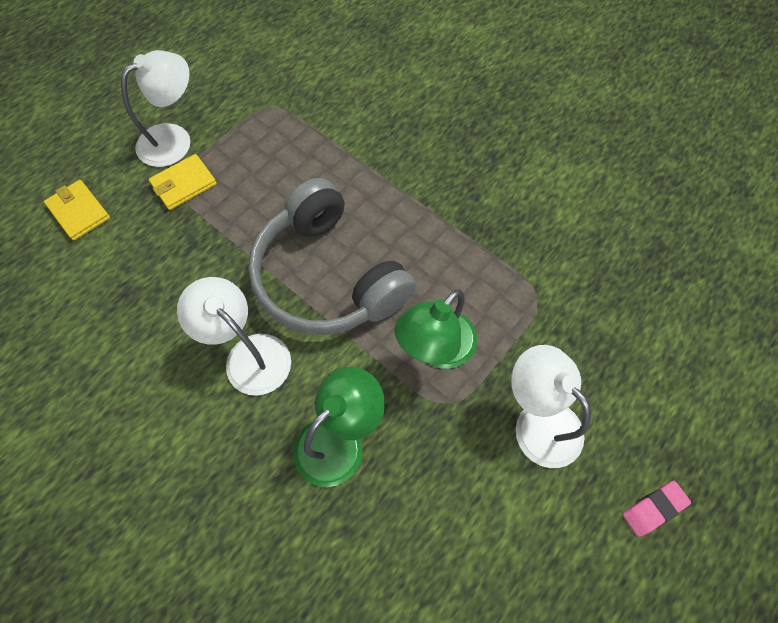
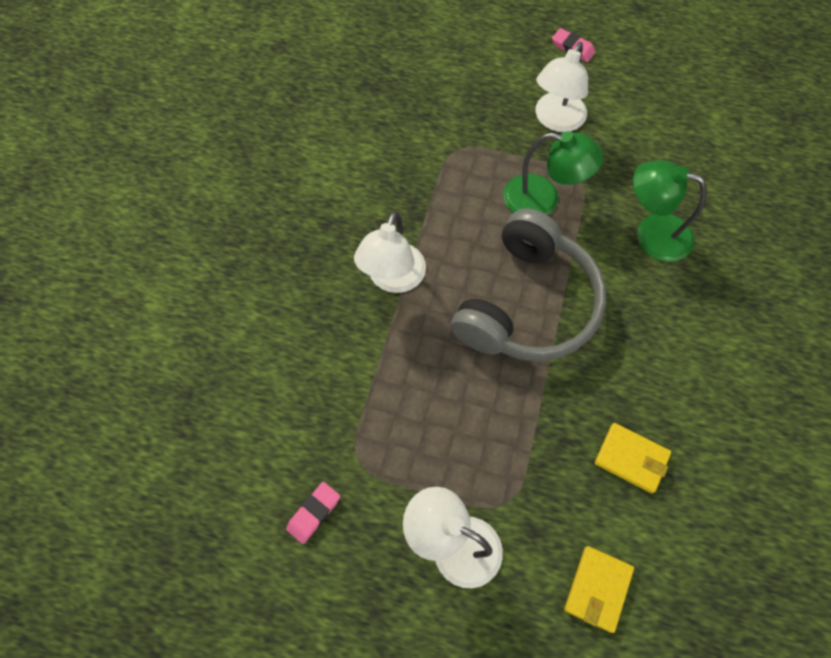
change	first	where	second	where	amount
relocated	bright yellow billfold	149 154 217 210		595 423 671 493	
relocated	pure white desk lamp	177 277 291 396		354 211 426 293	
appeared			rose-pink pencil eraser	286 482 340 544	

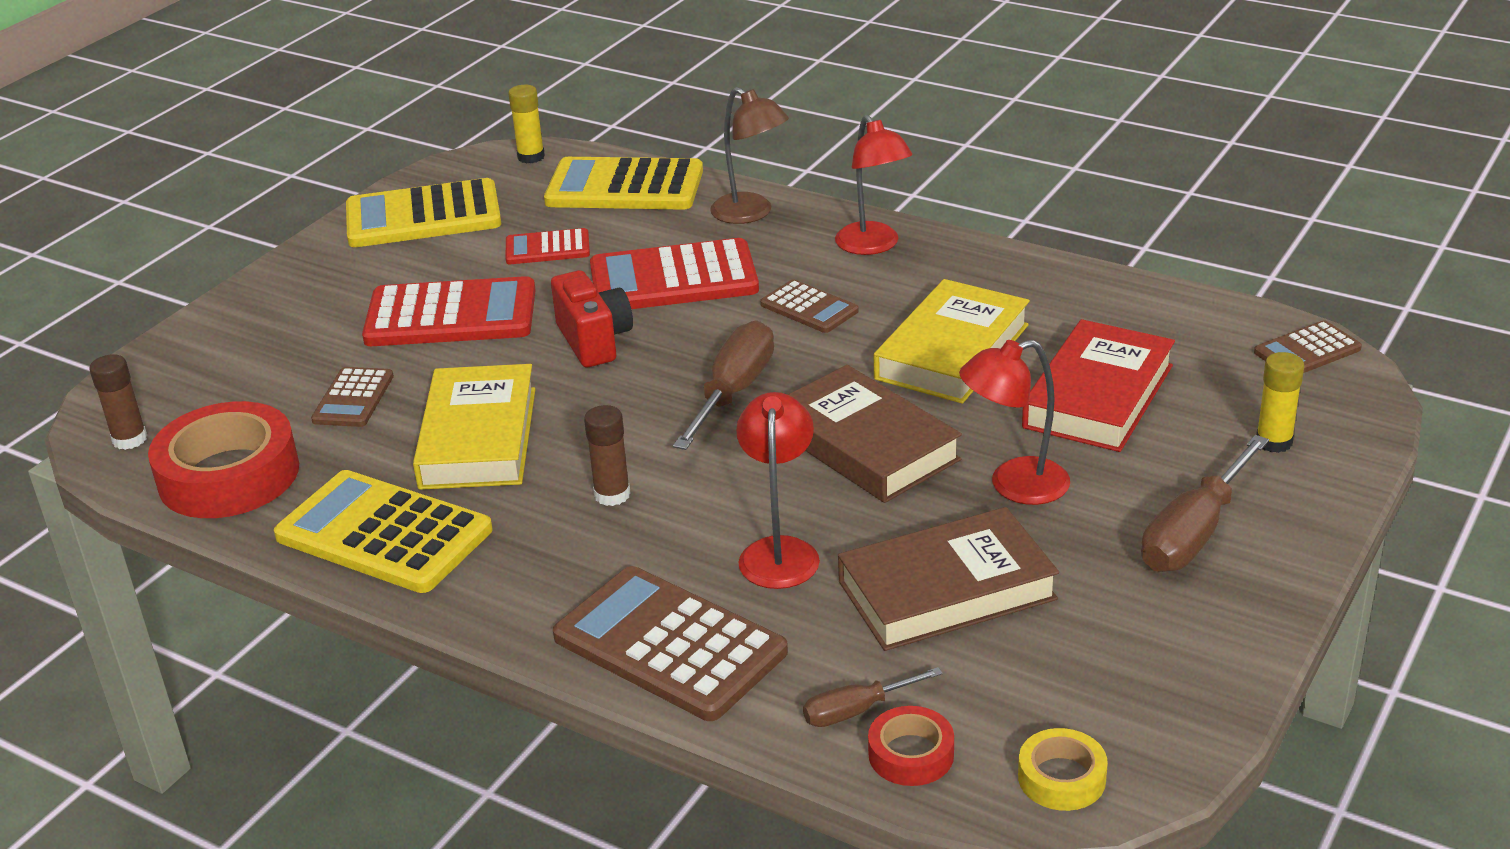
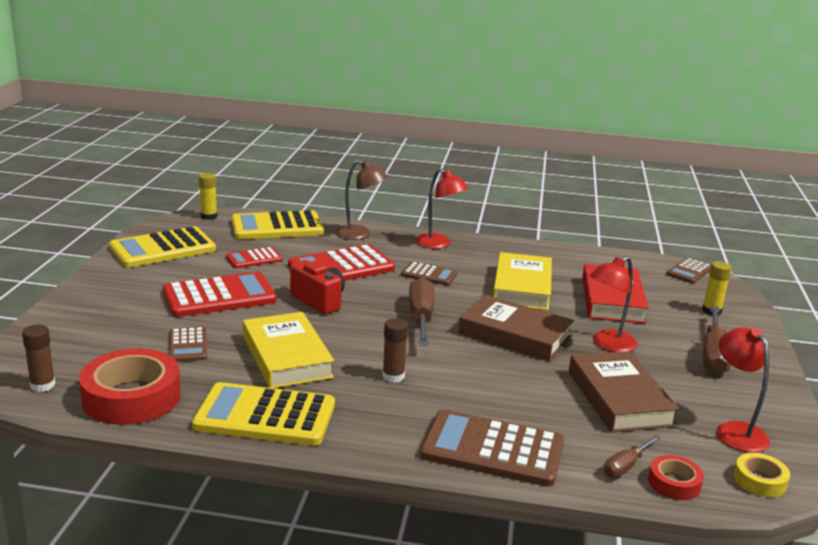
change	first	where	second	where	amount
relocated	crimson desk lamp	736 392 820 589		717 327 770 453	
spun	russet hardback	838 507 1059 651		569 351 679 433	60 degrees counterclockwise

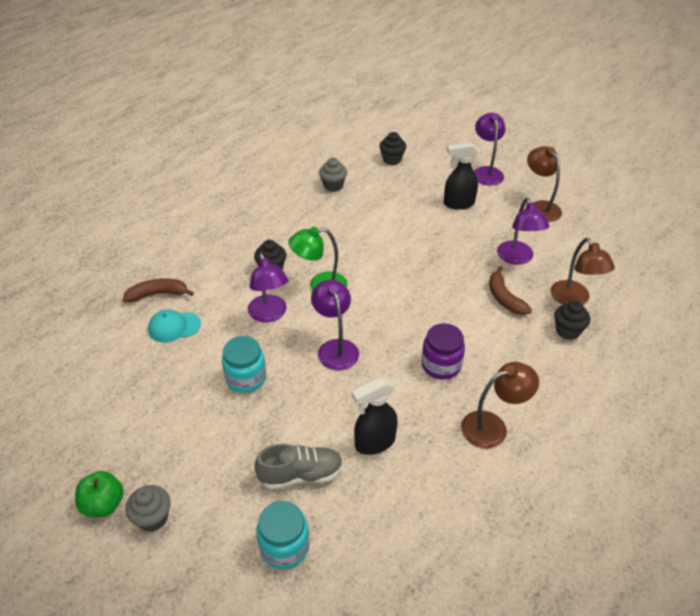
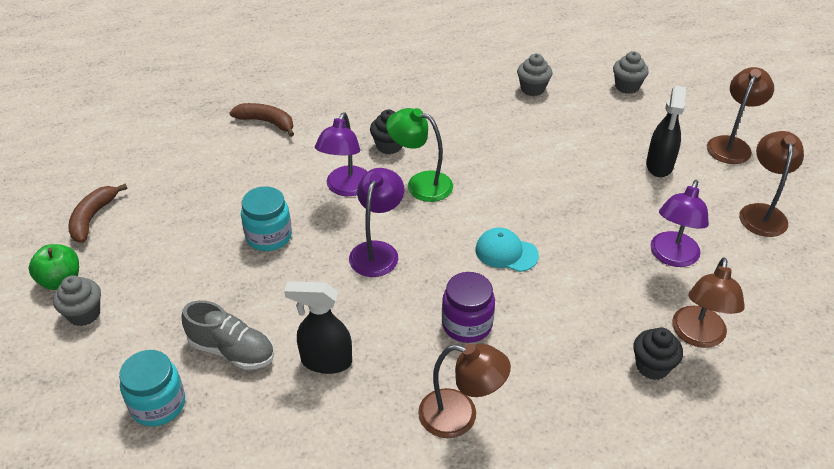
change	first	where	second	where	amount
colour	purple desk lamp	474 113 505 186	russet desk lamp	707 67 774 164	
colour	black muffin	379 132 406 165	gray muffin	613 51 649 94	
spun	black sprayer	444 142 478 209		646 86 686 177	105 degrees counterclockwise
relocated	russet banana	489 266 532 315		68 184 128 243	
relocated	aqua cap	148 309 201 343		475 228 539 272	

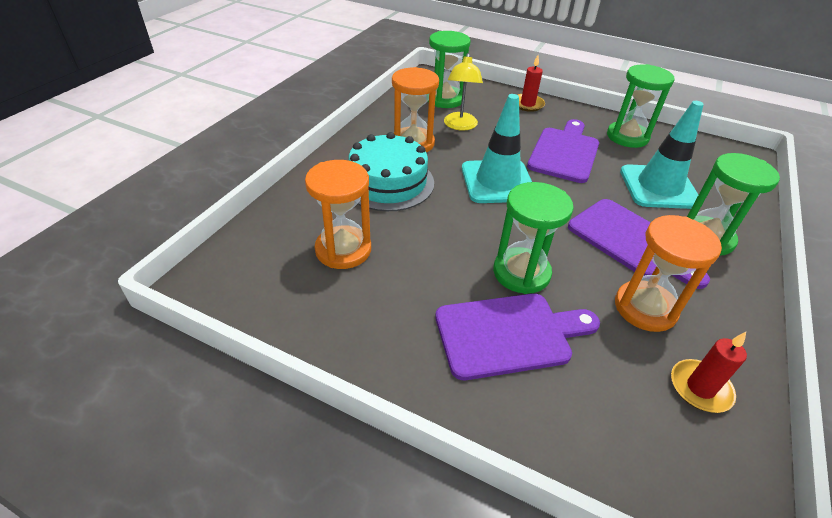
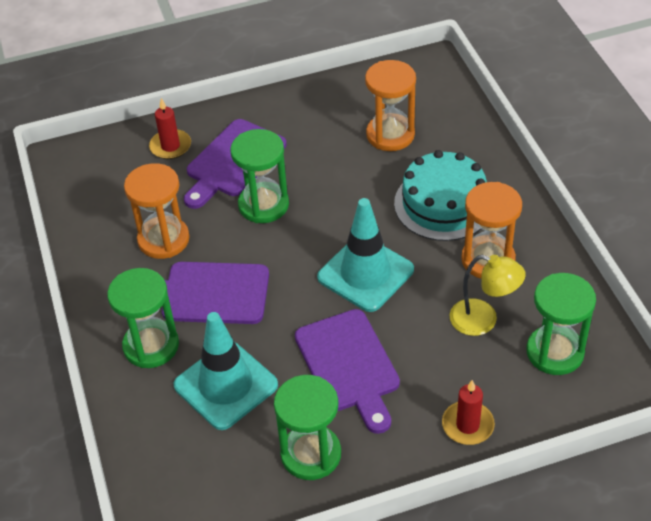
change	first	where	second	where	amount
spun	bright yellow desk lamp	444 53 483 131		450 255 526 336	150 degrees clockwise
relocated	crimson candle	671 332 747 413		149 98 191 159	

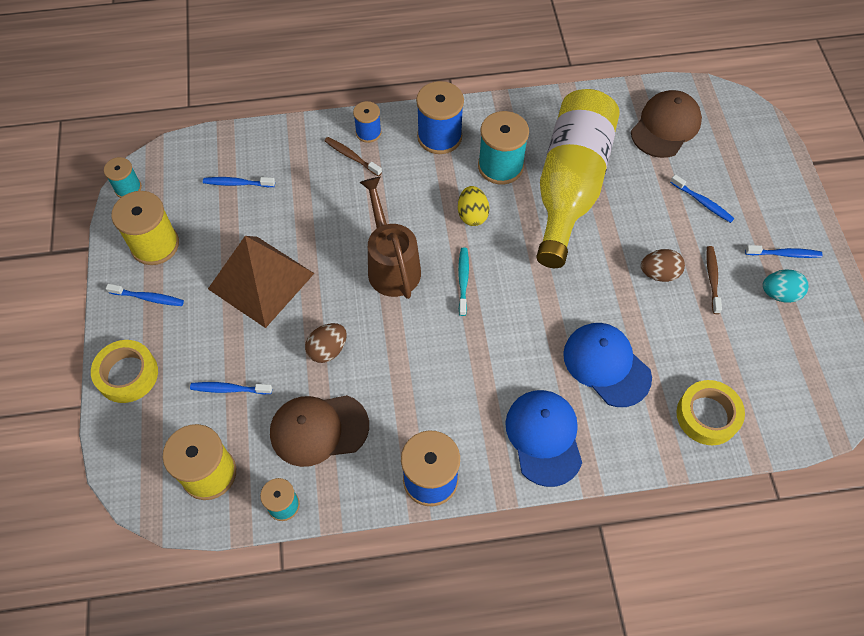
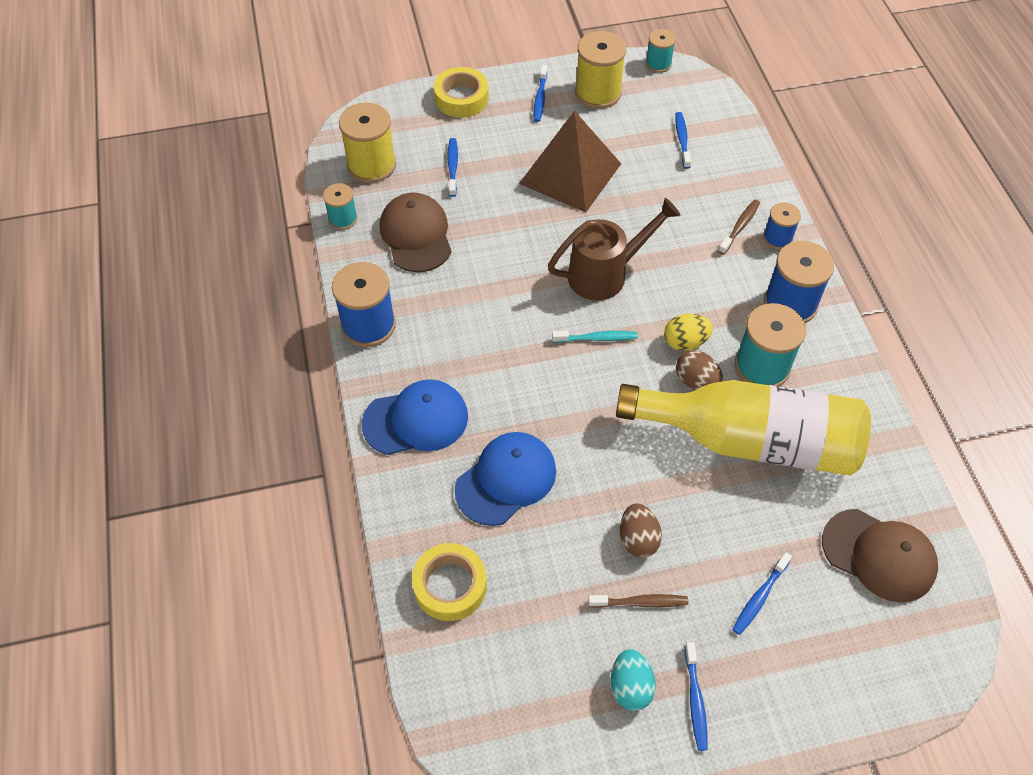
change	first	where	second	where	amount
relocated	russet egg shape	305 323 347 363		676 350 723 390	

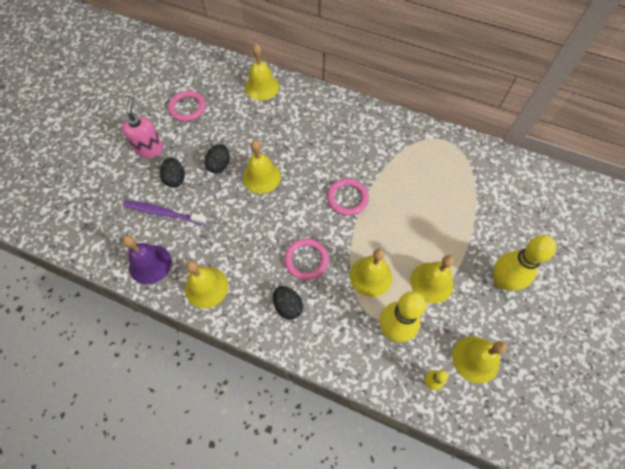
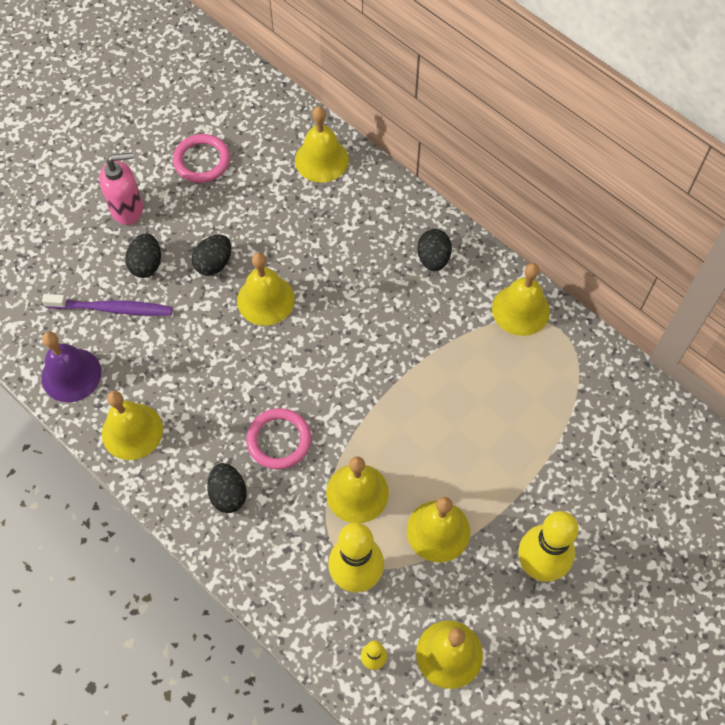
change	first	where	second	where	amount
spun	rose-pink pump bottle	122 98 163 158		99 152 143 225	60 degrees clockwise
missing	rose-pink ring	327 178 369 216			
spun	purple dental brush	123 200 208 225		42 294 173 316	150 degrees clockwise
appeared			black egg shape	418 229 452 271	
appeared			bright yellow bell	492 263 550 336	

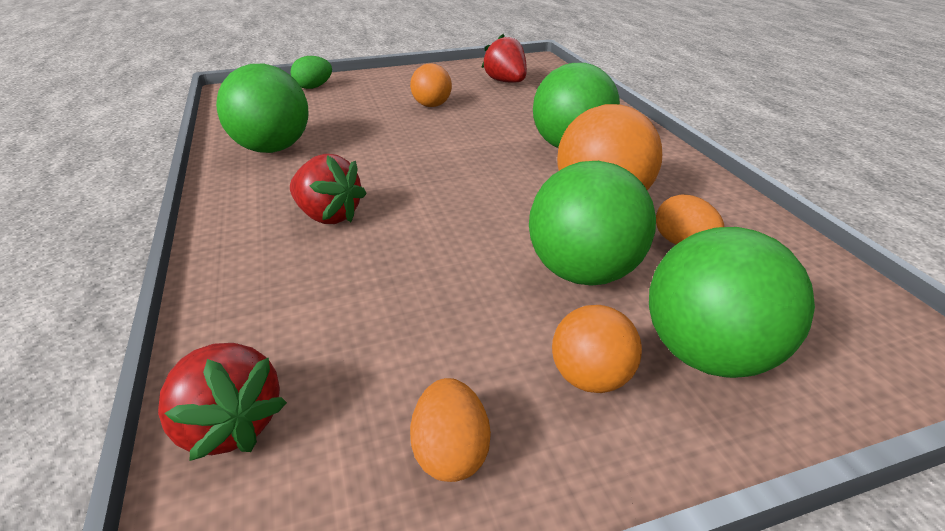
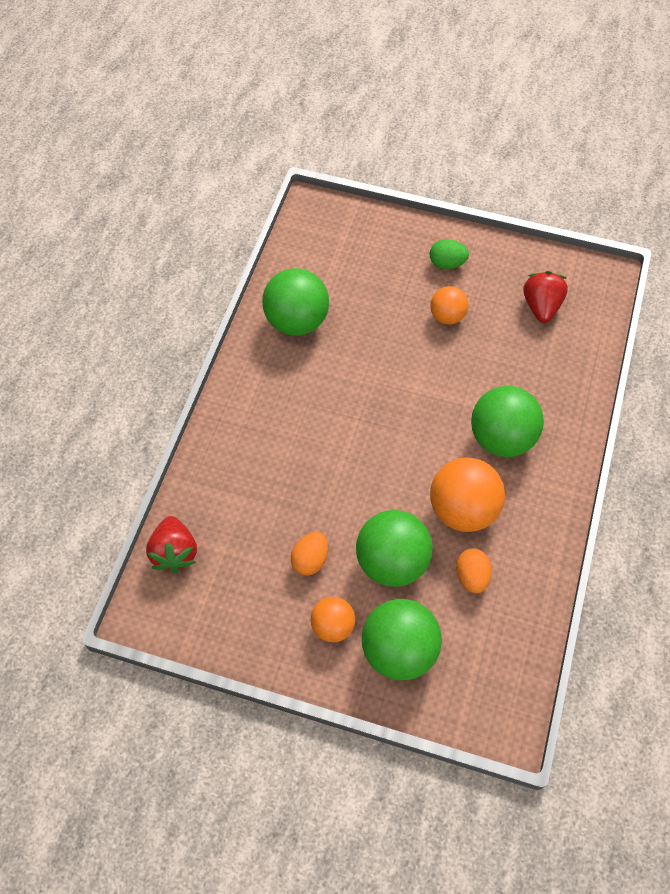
change	first	where	second	where	amount
relocated	green egg shape	290 56 332 89		430 239 469 269	
missing	crimson toy strawberry	290 154 367 224			
relocated	orange egg shape	410 378 491 482		291 532 328 576	

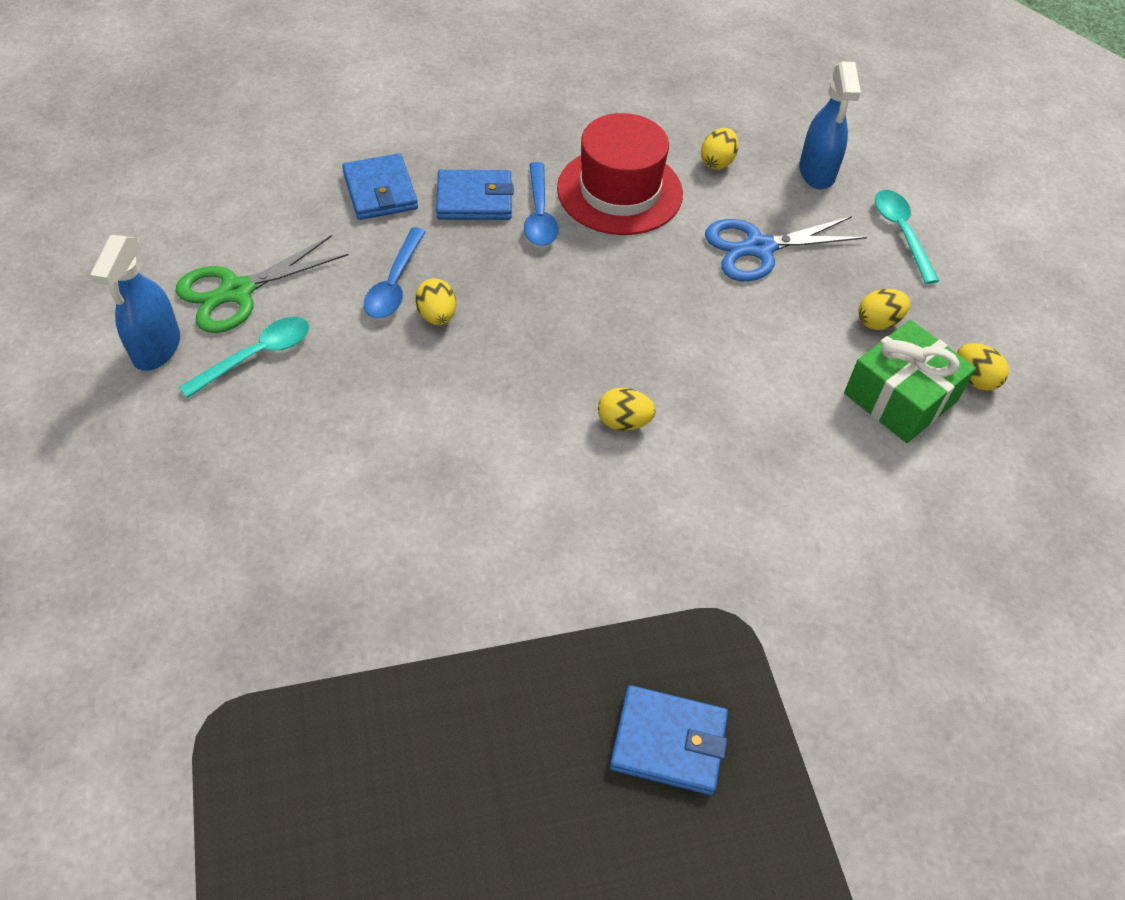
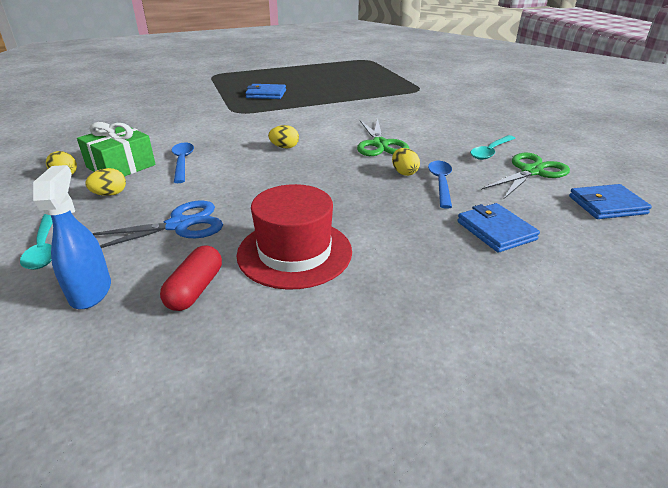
change	first	where	second	where	amount
exchanged	bright yellow egg shape	701 128 738 170	crimson pill shape	160 245 222 311	
relocated	blue tablespoon	524 162 559 246		172 143 194 183	
relocated	blue billfold	436 170 514 220		569 184 652 219	
missing	blue sprayer	90 235 180 371			
appeared			green scissors	357 118 409 156	

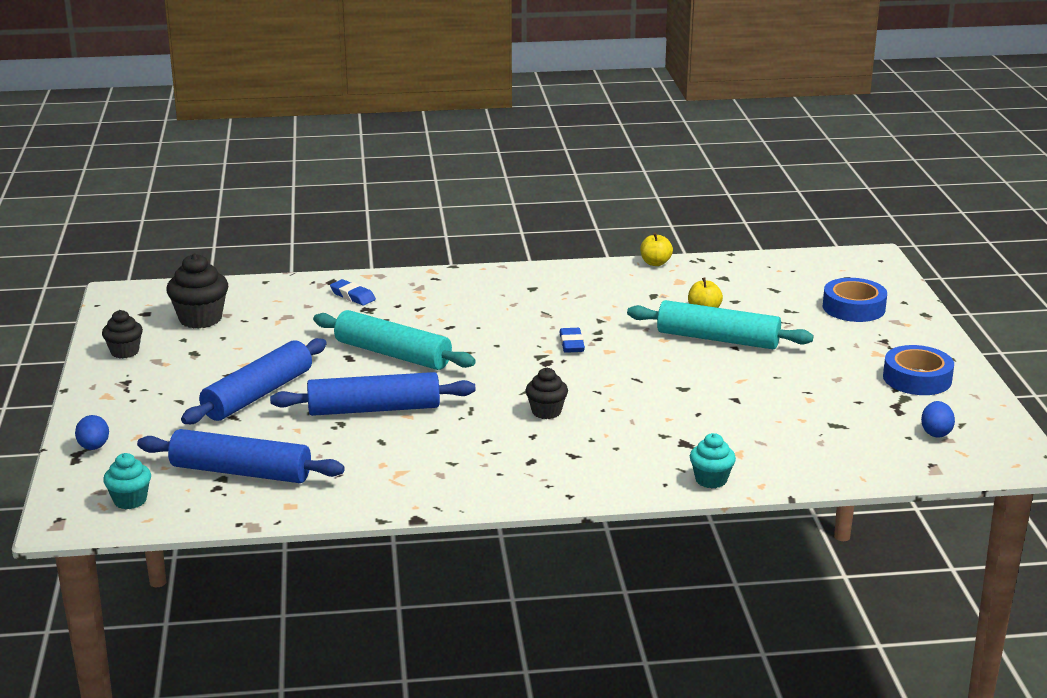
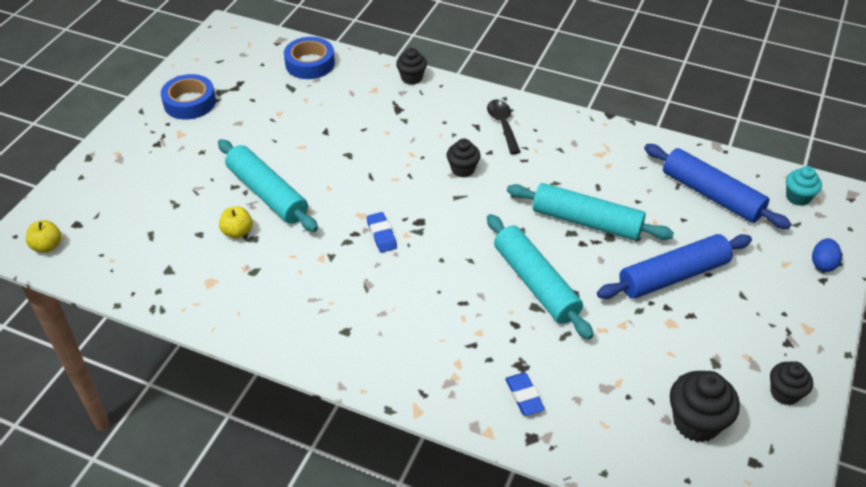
change	first	where	second	where	amount
relocated	bright yellow toy apple	640 233 673 266		26 220 61 253	
relocated	blue sticky tape	823 278 887 322		284 37 335 79	
spun	blue pencil eraser	559 328 585 353		367 212 397 253	45 degrees counterclockwise
colour	blue pastry roller	270 372 476 416	aqua pastry roller	507 183 674 241	
missing	blue egg shape	921 401 955 437			
colour	aqua muffin	690 433 736 488	black muffin	396 48 427 85	
appeared			black tablespoon	487 100 520 154	

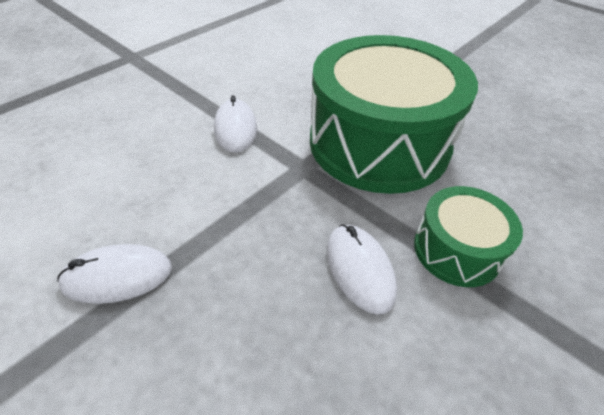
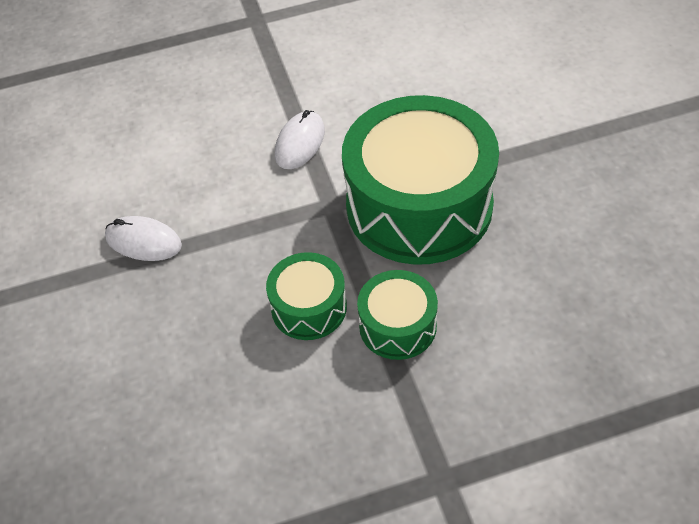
change	first	where	second	where	amount
exchanged	pure white PC mouse	327 224 397 315	green drum	266 252 347 340	

